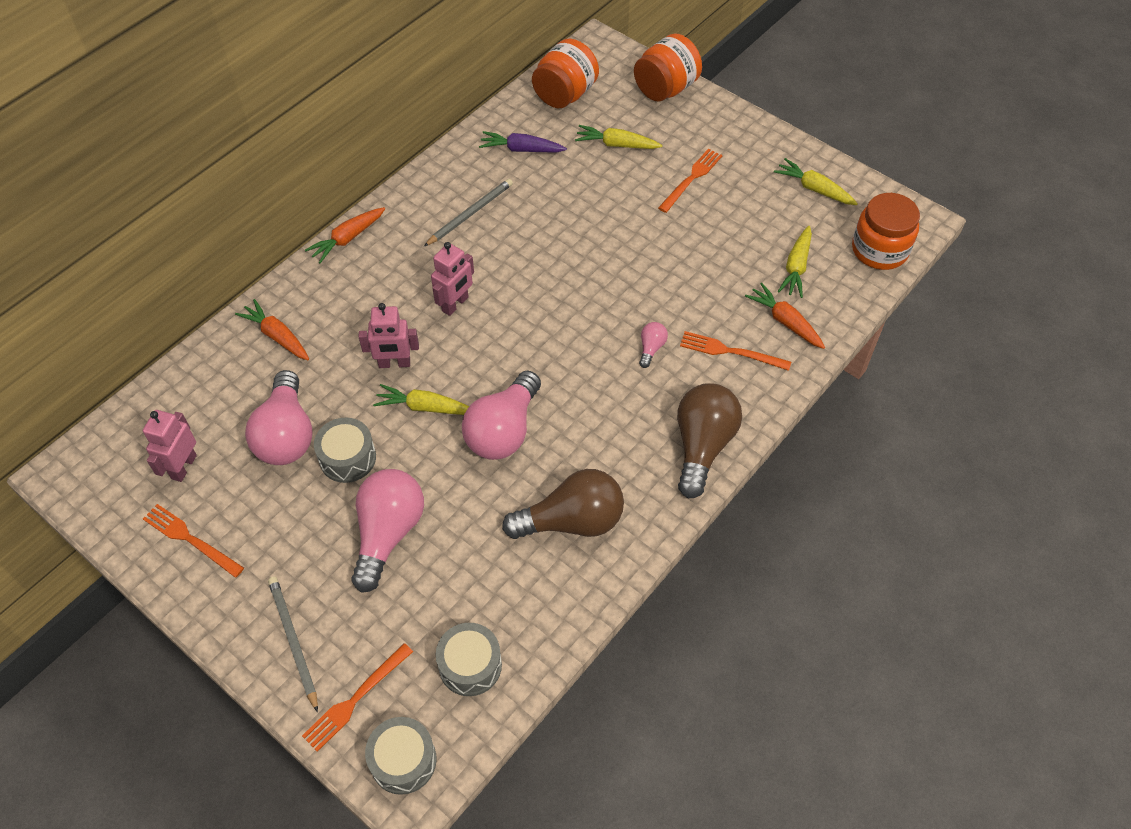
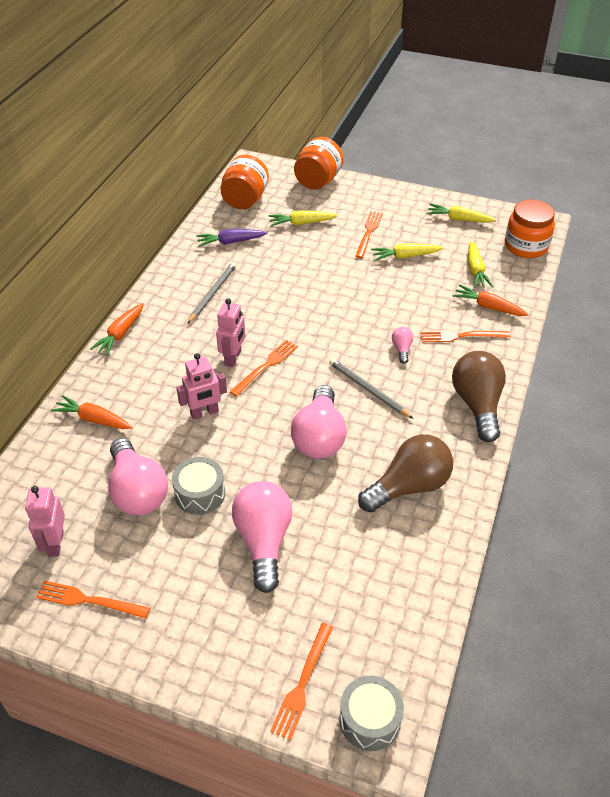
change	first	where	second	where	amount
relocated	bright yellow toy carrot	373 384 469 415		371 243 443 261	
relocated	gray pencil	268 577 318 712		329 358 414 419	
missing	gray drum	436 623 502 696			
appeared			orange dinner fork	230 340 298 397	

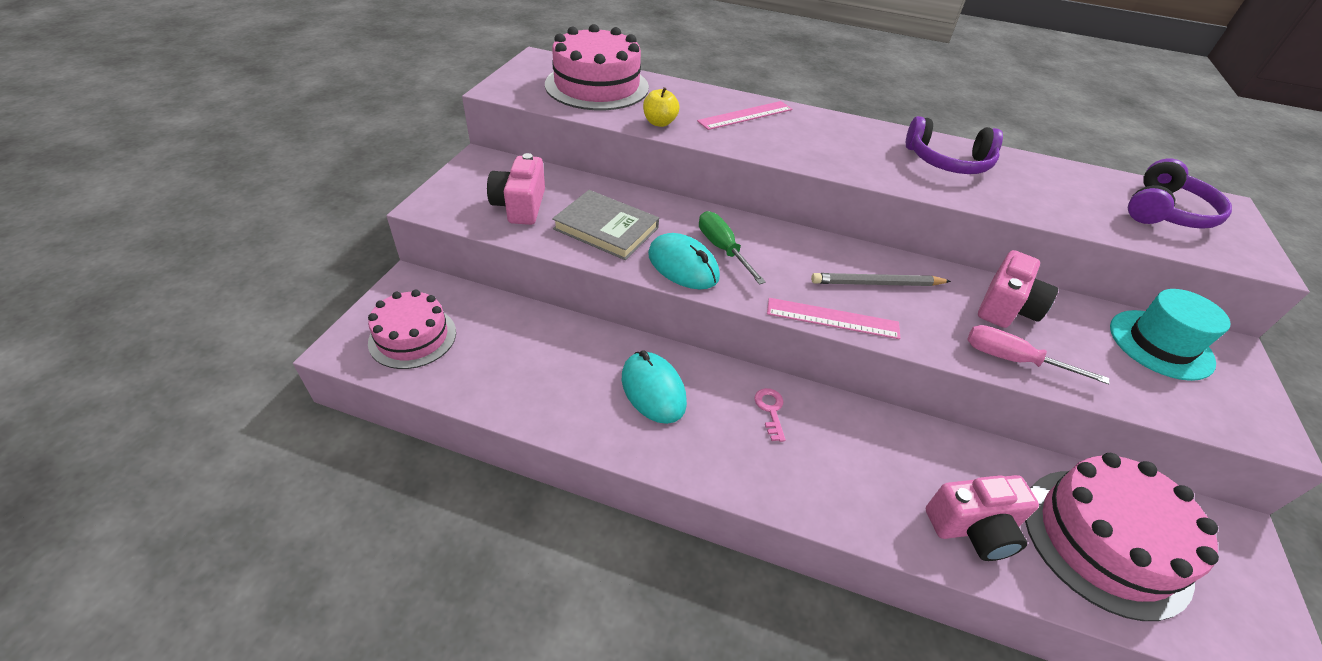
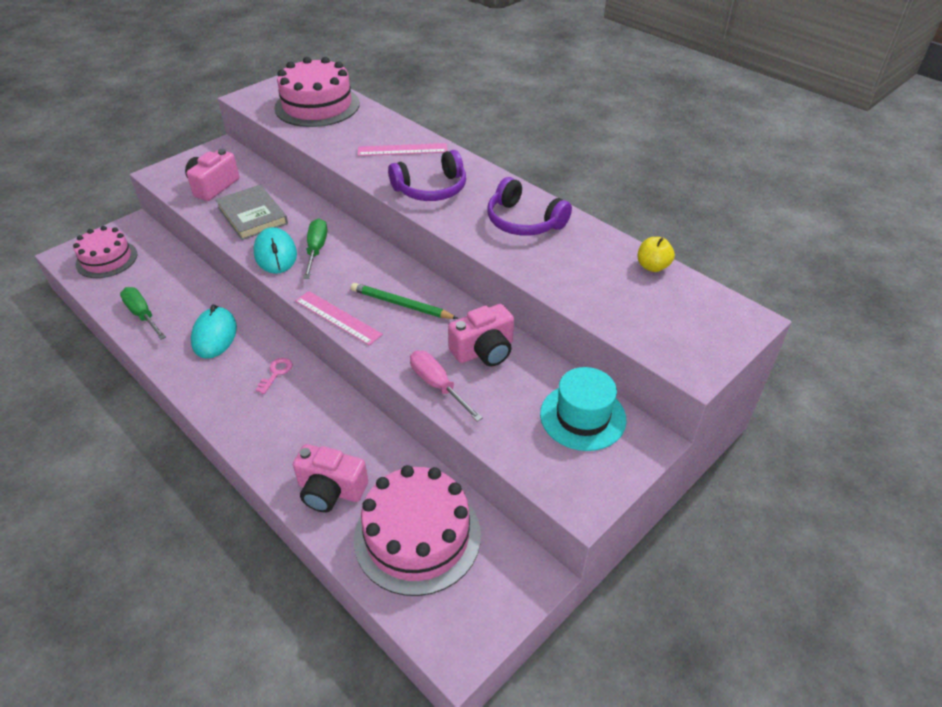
change	first	where	second	where	amount
relocated	bright yellow toy apple	643 87 679 127		638 237 675 272	
relocated	purple over-ear headphones	1128 159 1232 229		388 150 466 201	
colour	gray pencil	811 273 951 286	green pencil	351 283 458 319	
appeared			green screwdriver	120 287 166 340	

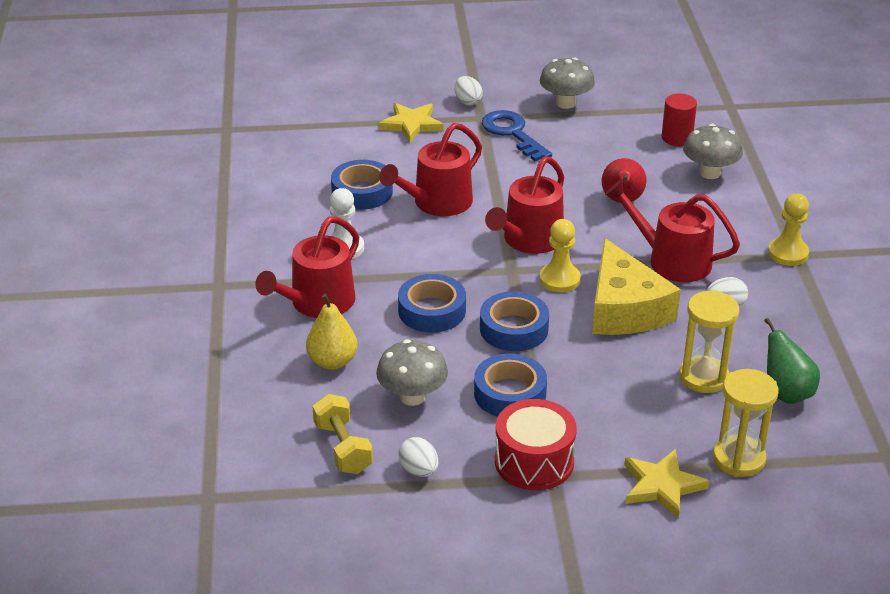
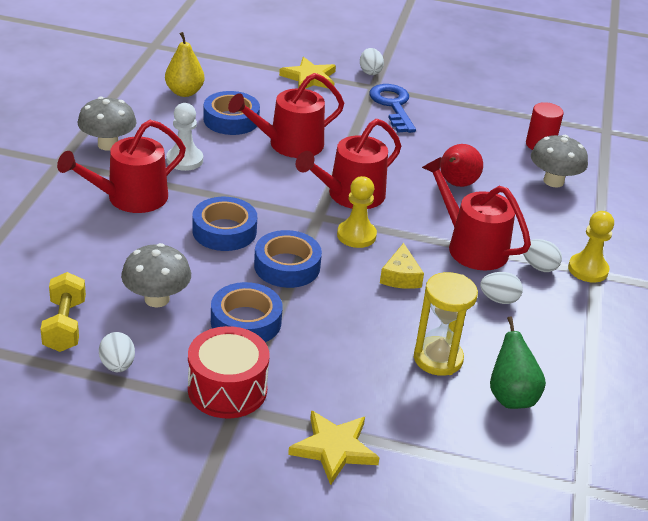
change	first	where	second	where	amount
relocated	gray toadstool	540 57 595 109		78 97 137 151	
size	bright yellow cheese	592 238 681 335		380 243 424 289	x0.48
relocated	bright yellow pear fruit	306 294 357 370		165 32 204 97	
missing	bright yellow sand timer	713 369 778 477			
appeared			pure white egg shape	523 239 562 272	

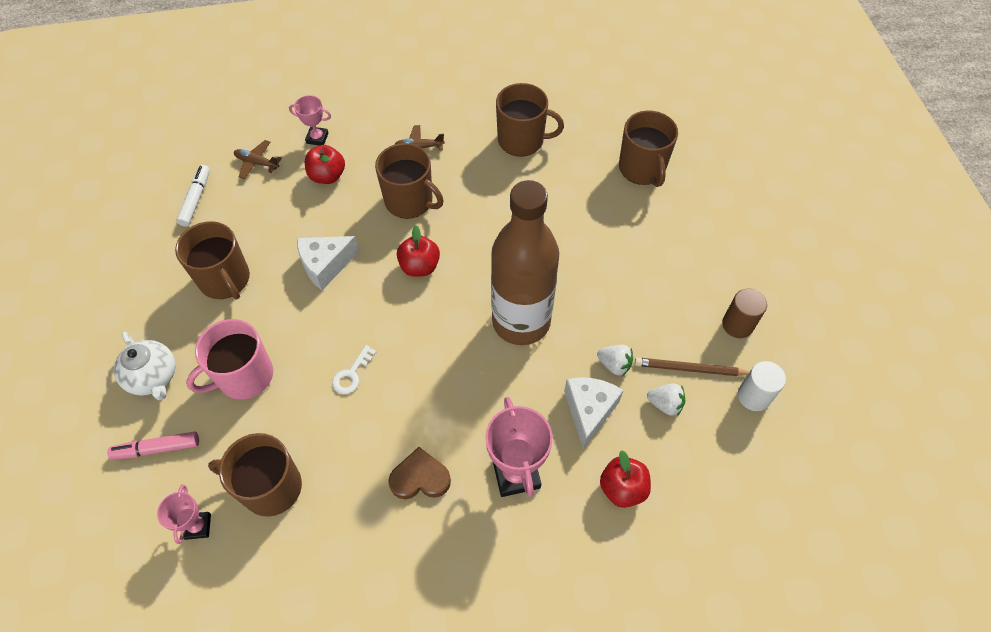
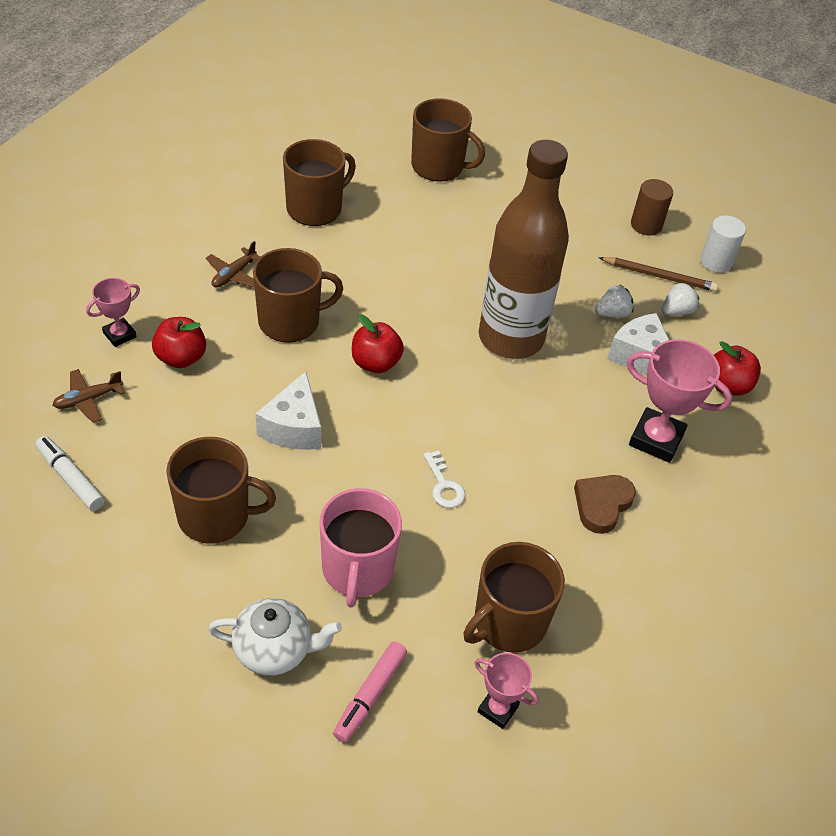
change	first	where	second	where	amount
spun	russet pencil	635 358 750 376		598 257 718 292	120 degrees counterclockwise

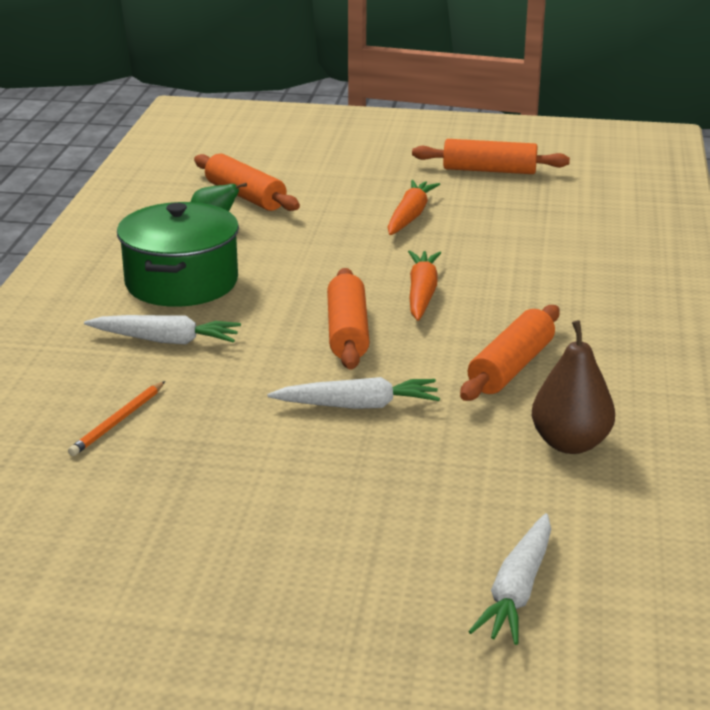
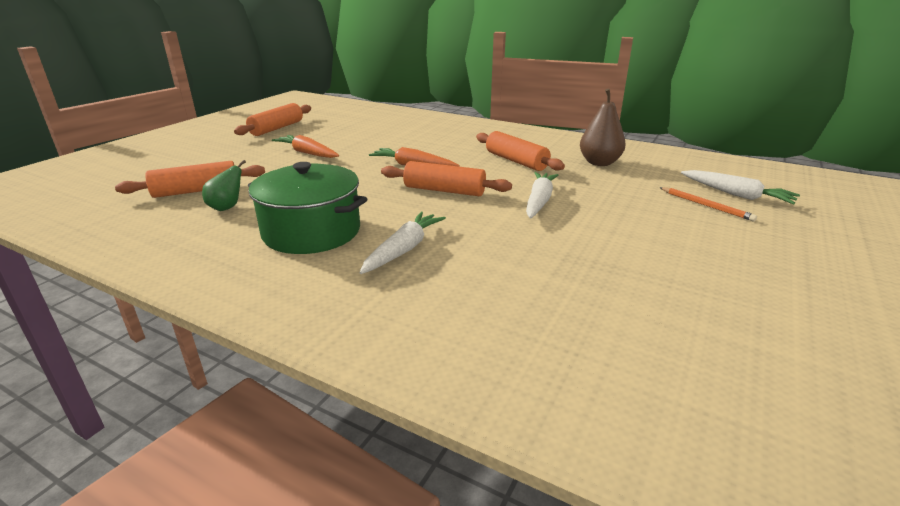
change	first	where	second	where	amount
relocated	orange pencil	68 381 165 456		659 187 757 221	

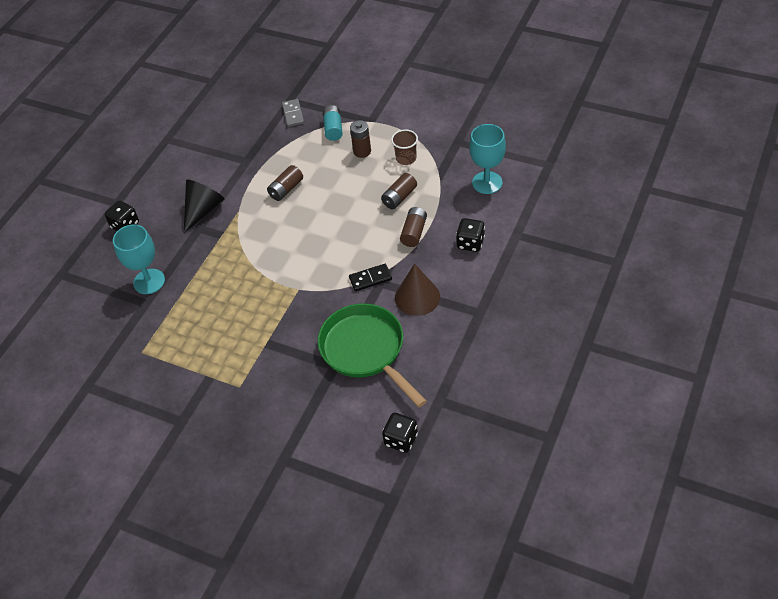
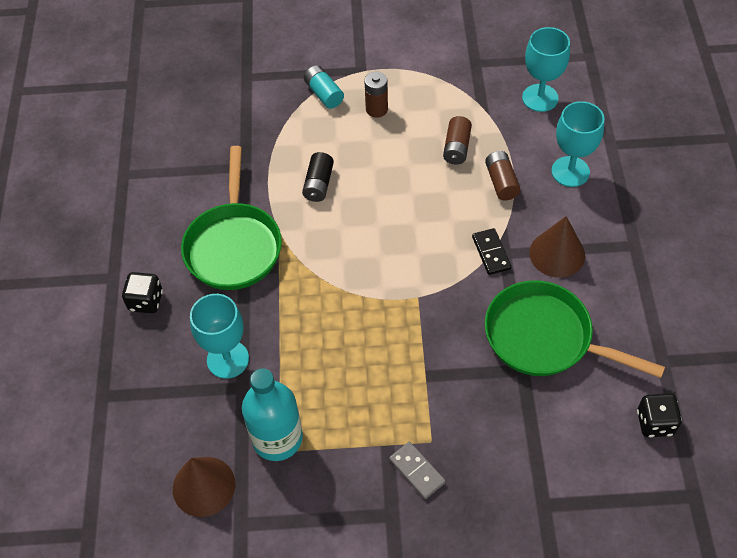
change	first	where	second	where	amount
relocated	gray domino piece	282 99 304 127		389 442 446 499	
missing	russet cup	391 130 418 165			
colour	russet power cell	267 165 303 201	black power cell	302 152 334 202	
exchanged	black solid cone	184 180 224 233	green pan	181 146 282 290	
exchanged	black die	456 218 485 252	aqua wine glass	552 101 604 187	
spun	black domino piece	349 264 392 291		472 228 511 275	60 degrees counterclockwise
appeared			aqua flask	242 368 303 461	
appeared			russet solid cone	173 457 236 517	

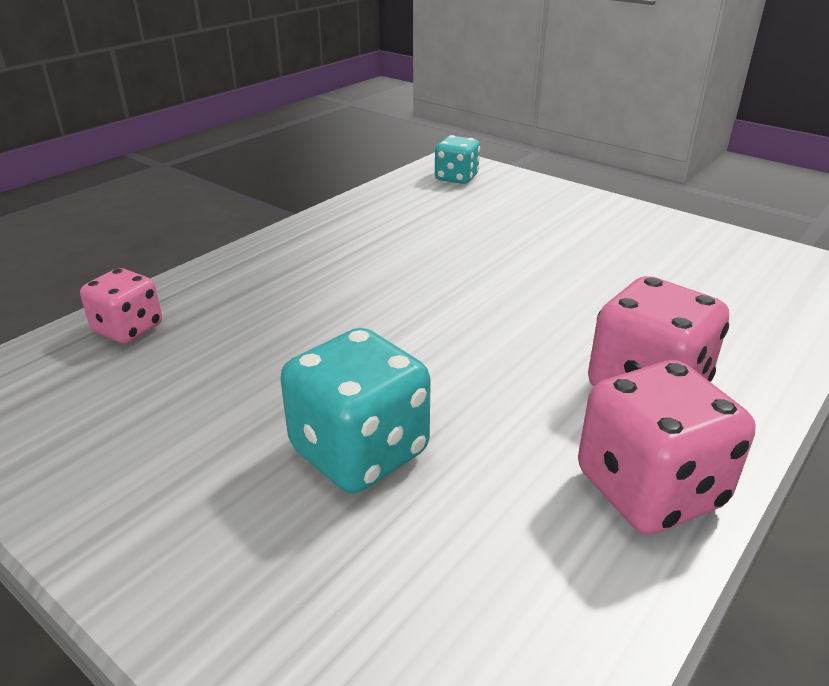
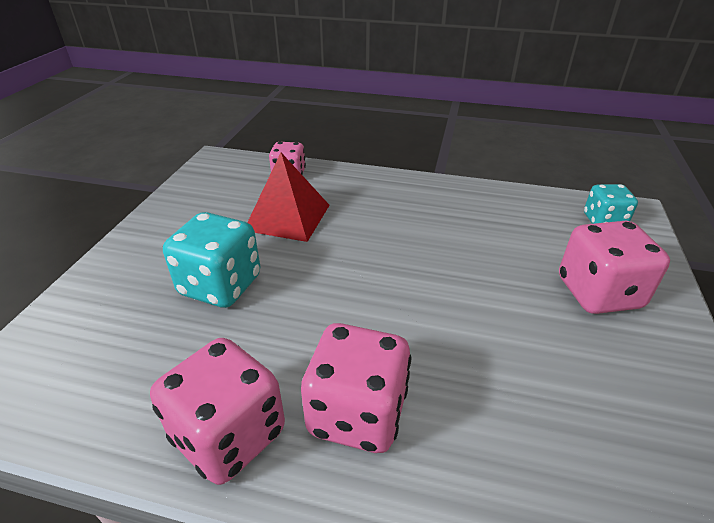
change	first	where	second	where	amount
appeared			crimson solid pyramid	247 153 329 242	
appeared			rose-pink die	559 221 670 314	

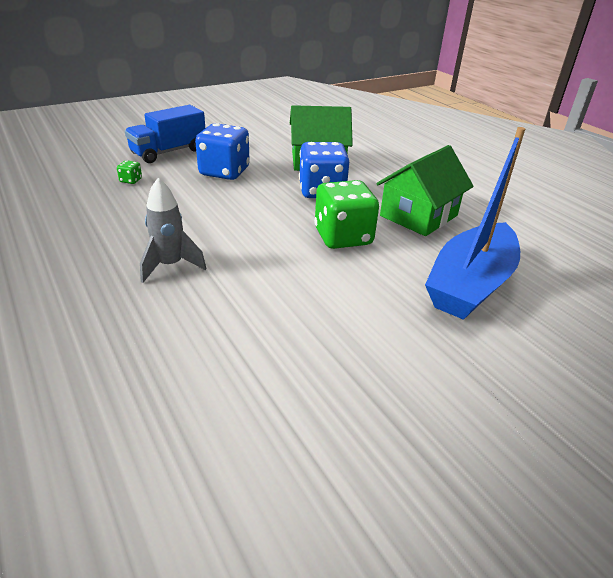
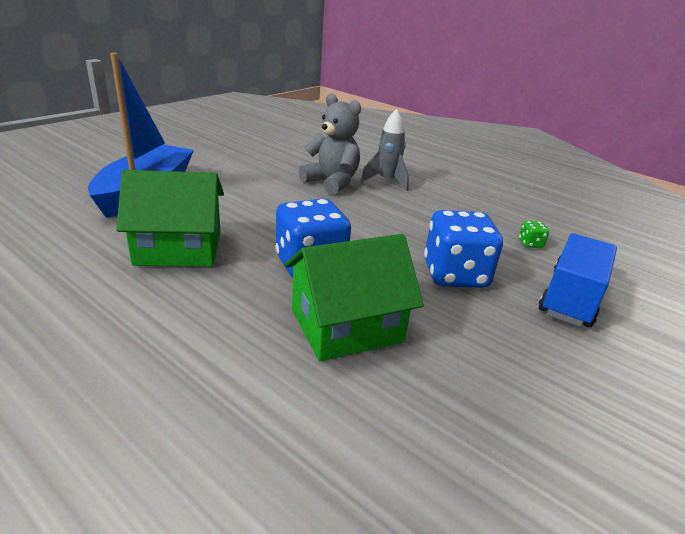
change	first	where	second	where	amount
spun	green toy house	376 145 474 236		116 170 224 267	60 degrees clockwise
missing	green die	314 180 379 249			
appeared			gray teddy bear	299 93 361 195	

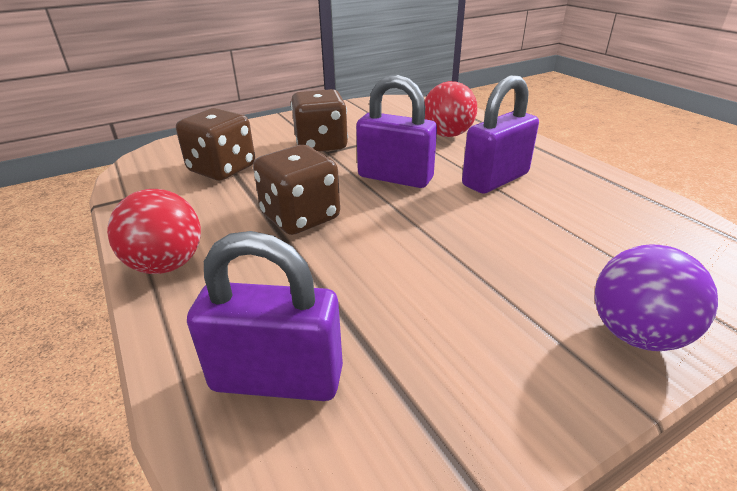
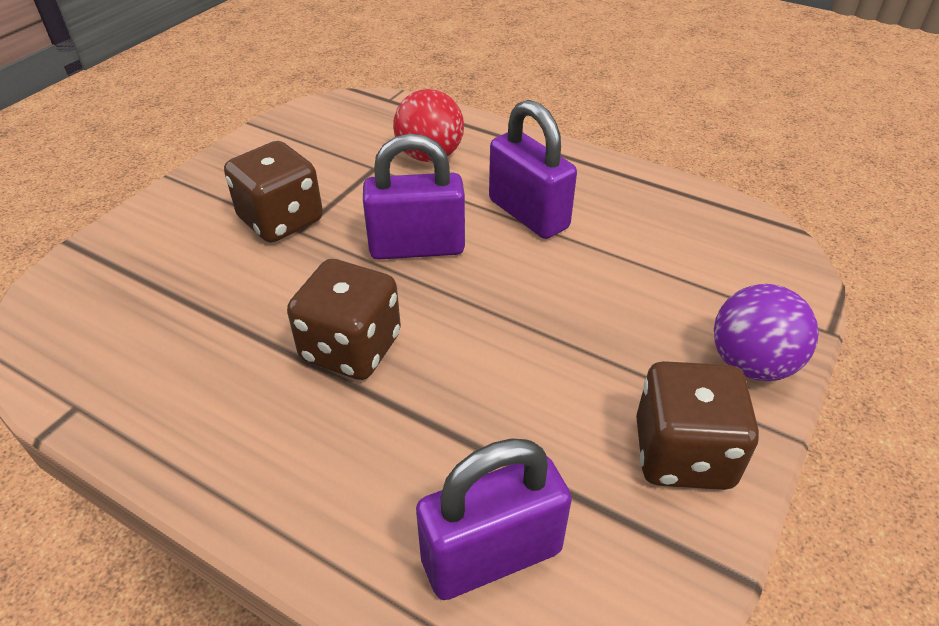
change	first	where	second	where	amount
spun	purple small lock	462 75 539 194		489 100 577 239	60 degrees counterclockwise
relocated	russet die	176 108 255 180		636 361 759 490	
missing	crimson sphere	107 189 201 274			

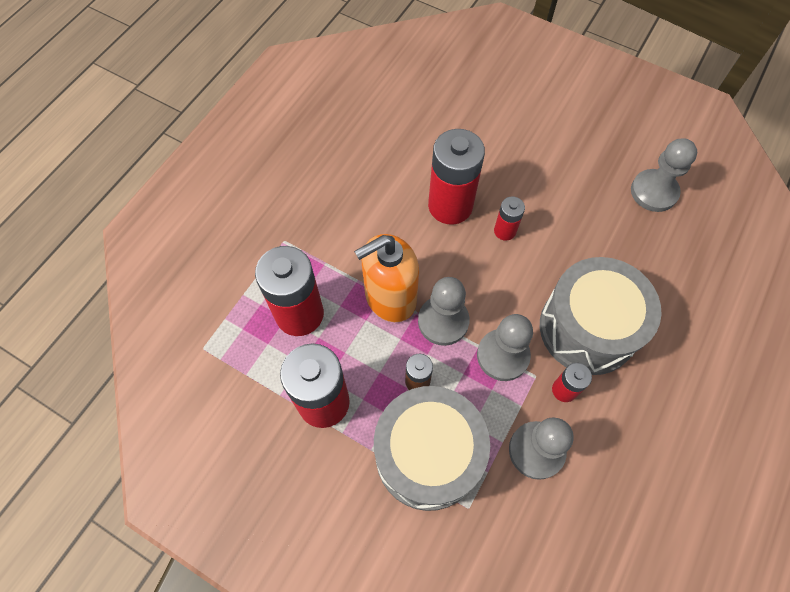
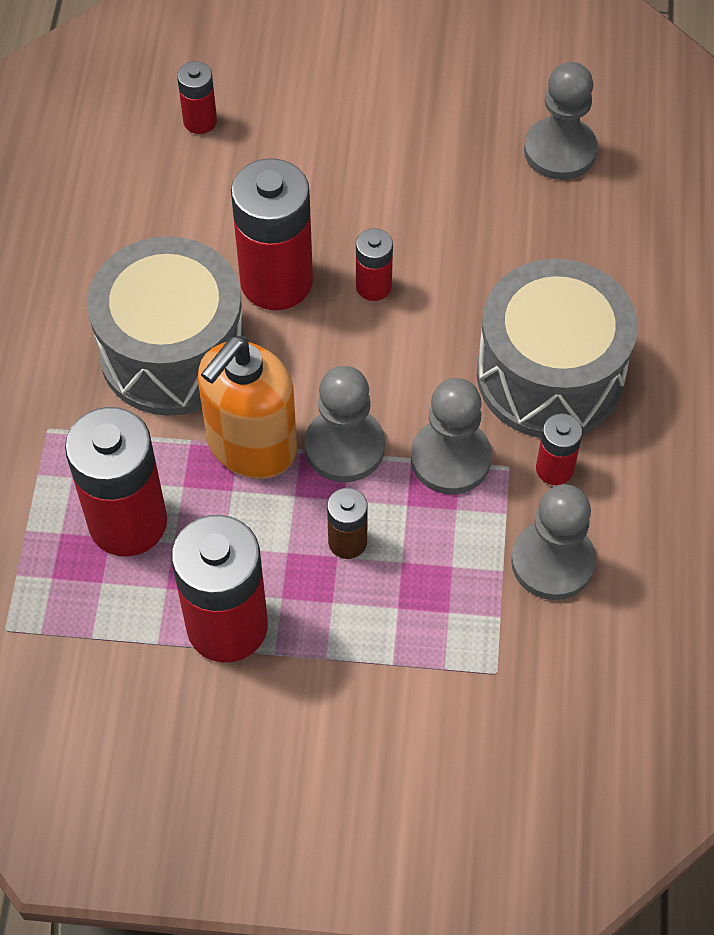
change	first	where	second	where	amount
relocated	gray drum	374 386 490 511		87 236 245 416	
appeared			crimson power cell	177 61 217 134	

